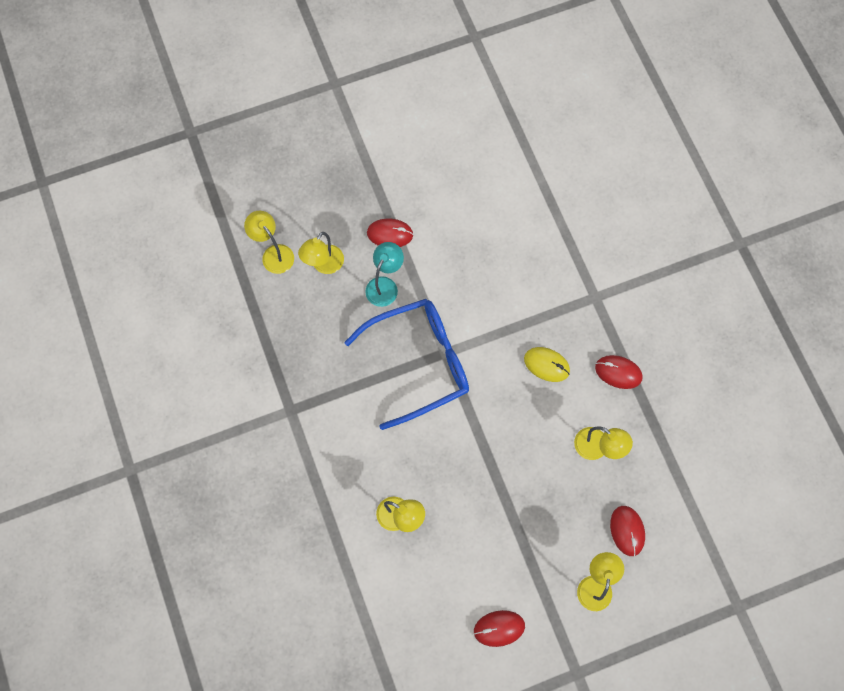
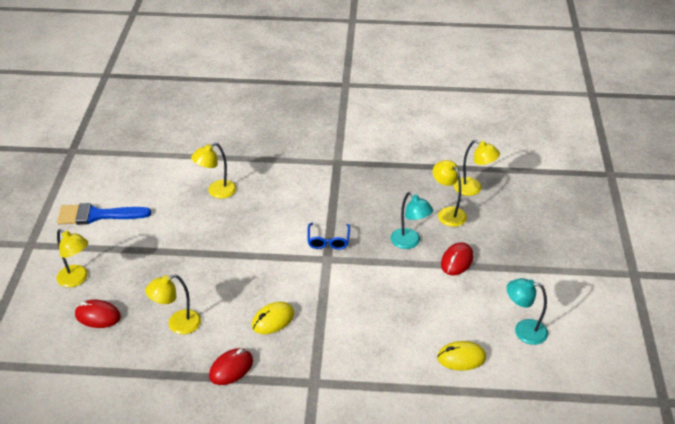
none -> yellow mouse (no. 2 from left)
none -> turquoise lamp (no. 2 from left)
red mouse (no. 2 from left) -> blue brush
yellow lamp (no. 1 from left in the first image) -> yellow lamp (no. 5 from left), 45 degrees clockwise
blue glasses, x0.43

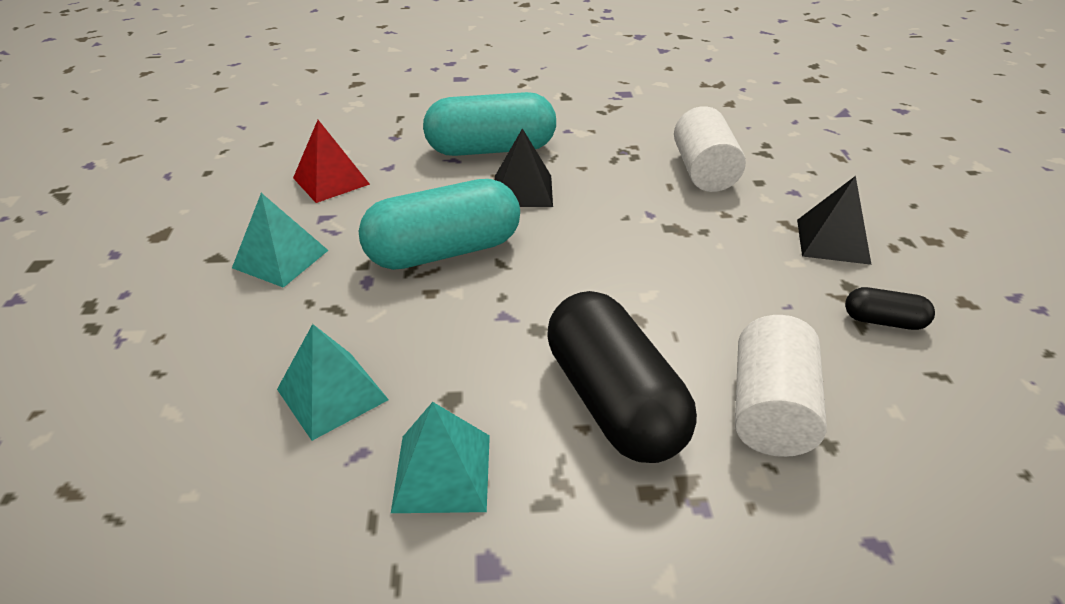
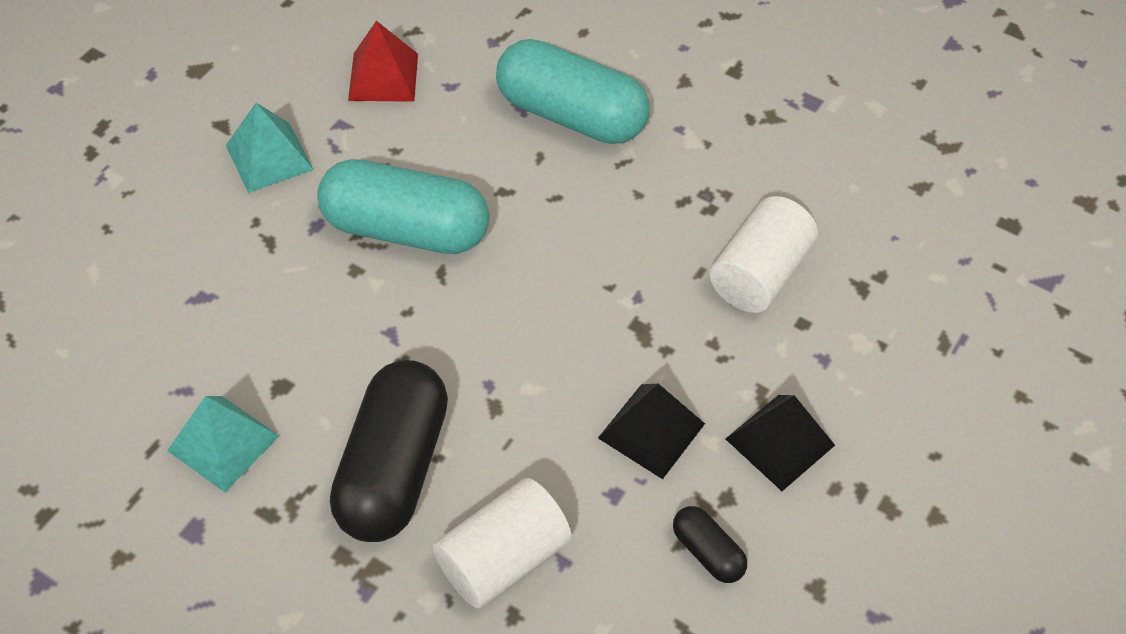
turquoise pyramid (no. 2 from left) -> none
black pyramid (no. 1 from left), relocated

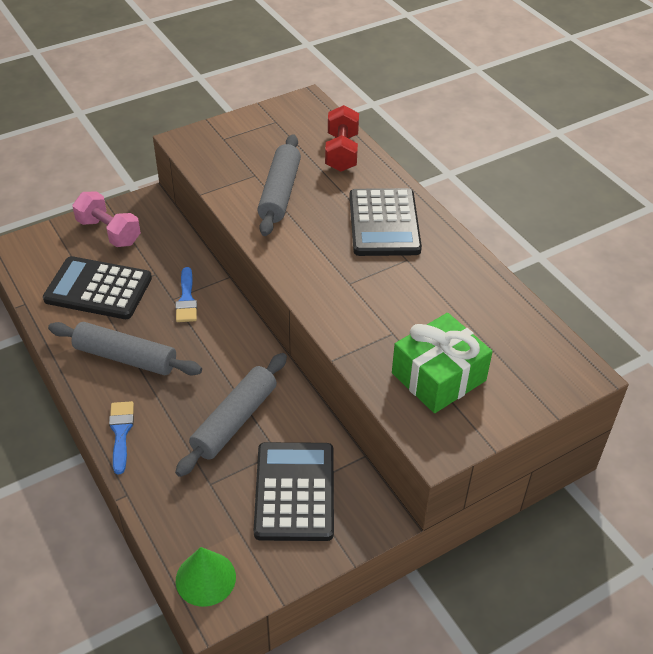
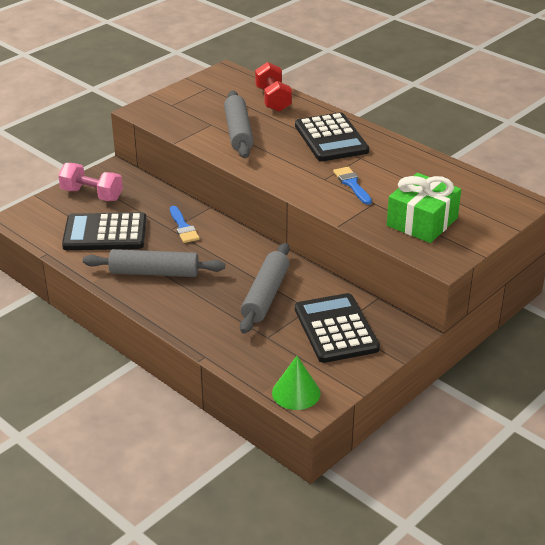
blue brush (no. 1 from left in the first image) -> blue brush (no. 2 from left), relocated

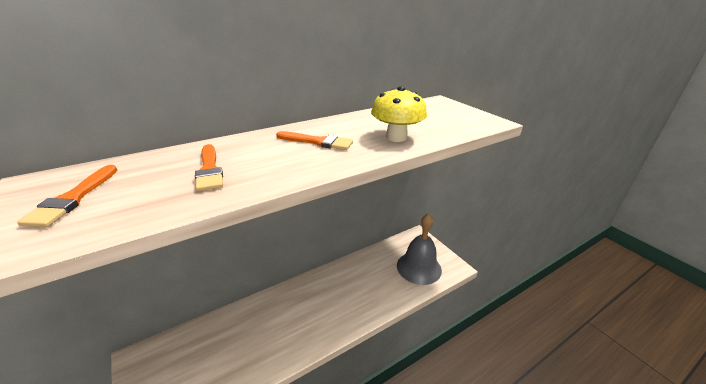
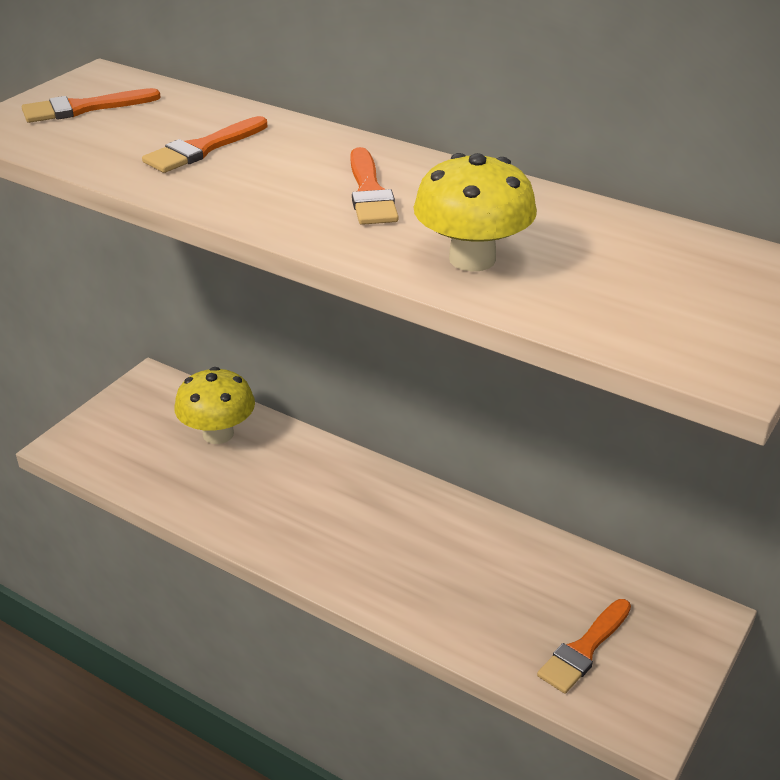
none -> yellow mushroom (no. 1 from left)
grey bell -> orange brush (no. 4 from left)

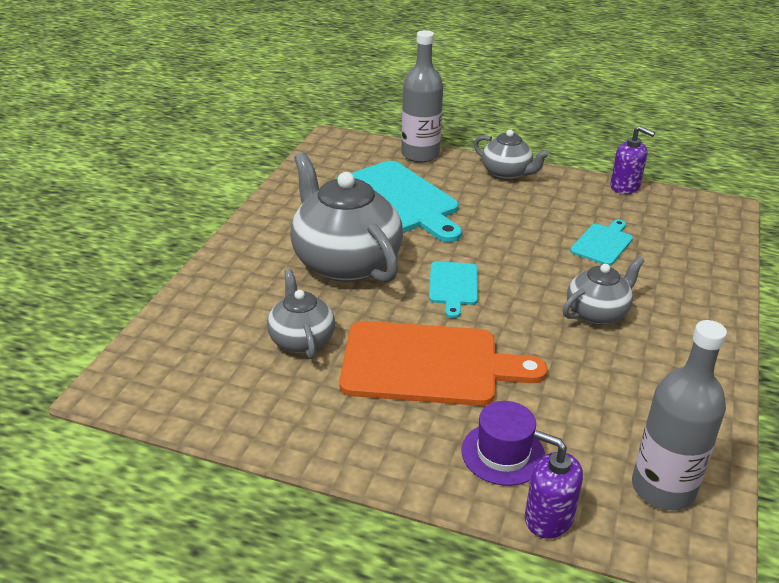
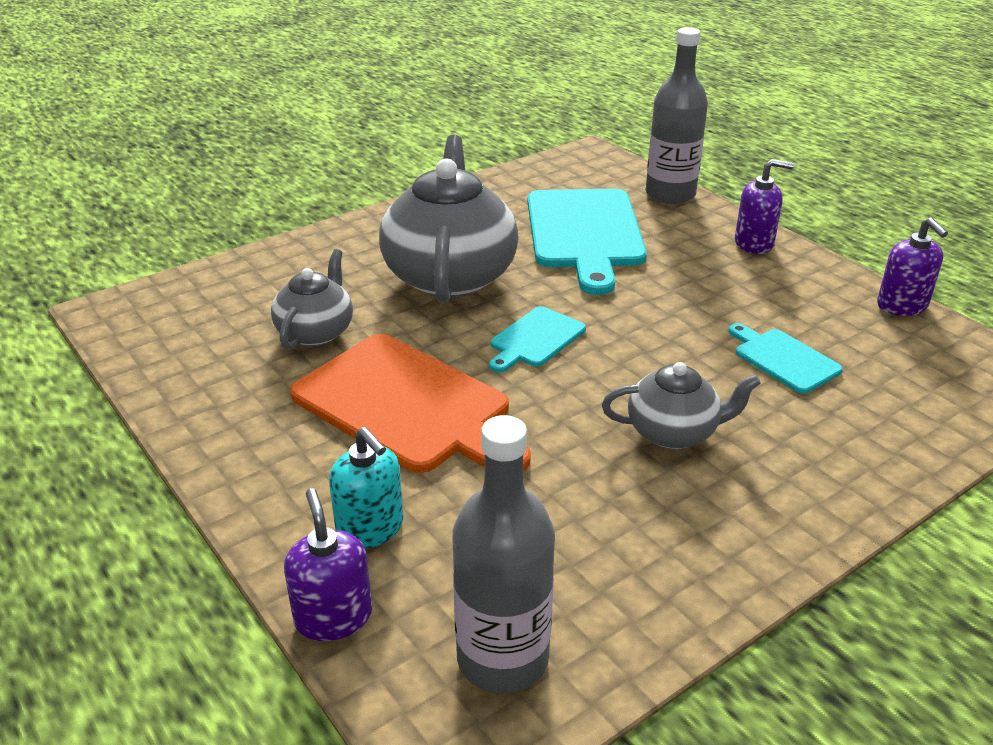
purple hat -> turquoise soap dispenser
grey teapot (no. 3 from left) -> purple soap dispenser (no. 2 from left)
turquoise cutting board (no. 3 from left), 105 degrees counterclockwise

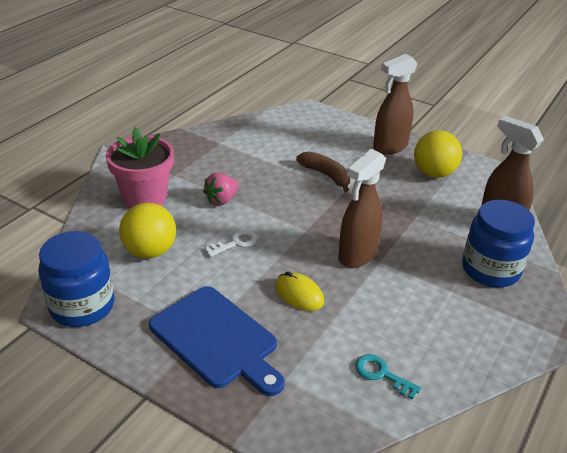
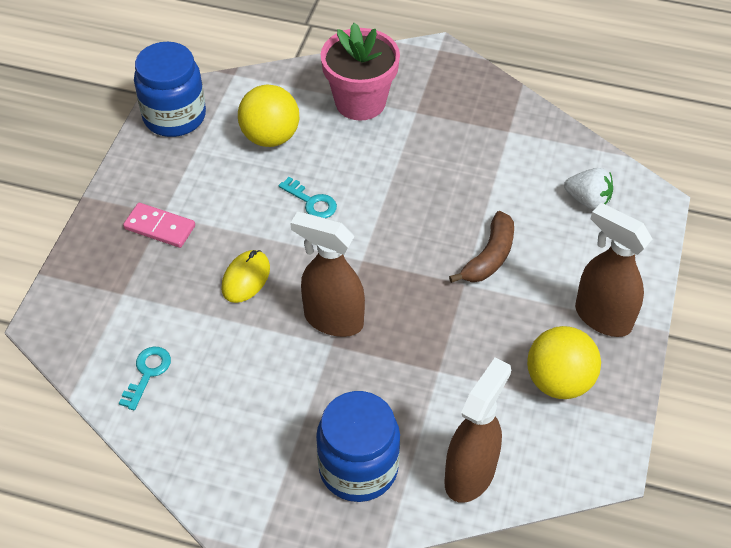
pink strawberry -> none
none -> white strawberry
blue cutting board -> pink domino
white key -> turquoise key (no. 2 from left)

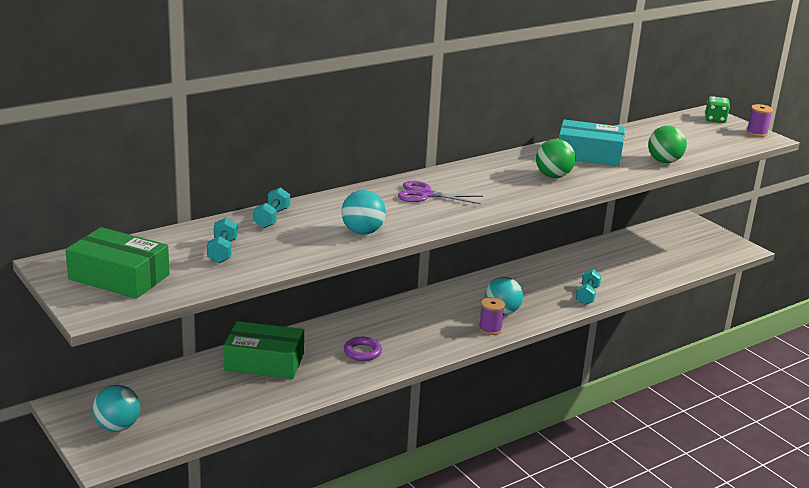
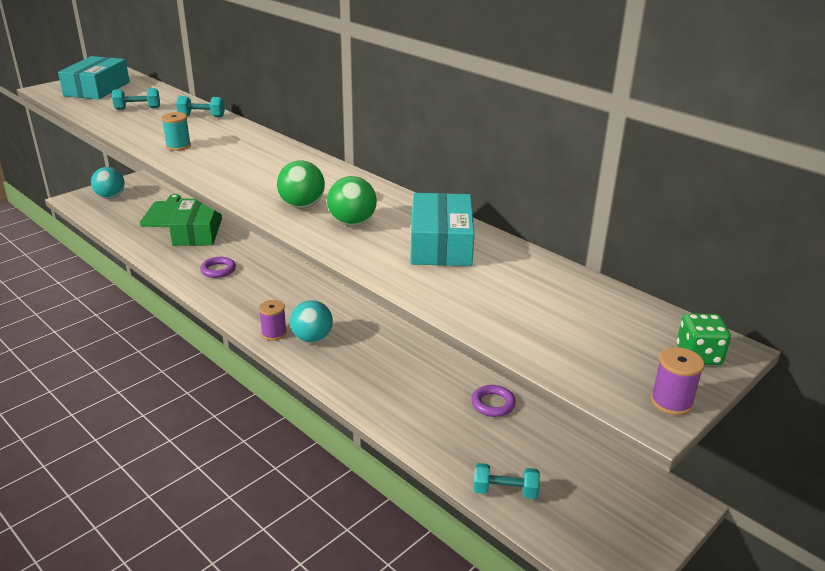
purple scissors -> none
none -> green cutting board
none -> purple ring (no. 2 from left)
turquoise dumbbell (no. 3 from left), relocated
green ball (no. 2 from left in the first image) -> green ball (no. 1 from left), relocated
turquoise ball (no. 2 from left) -> turquoise spool
green box (no. 1 from left) -> turquoise box (no. 1 from left)

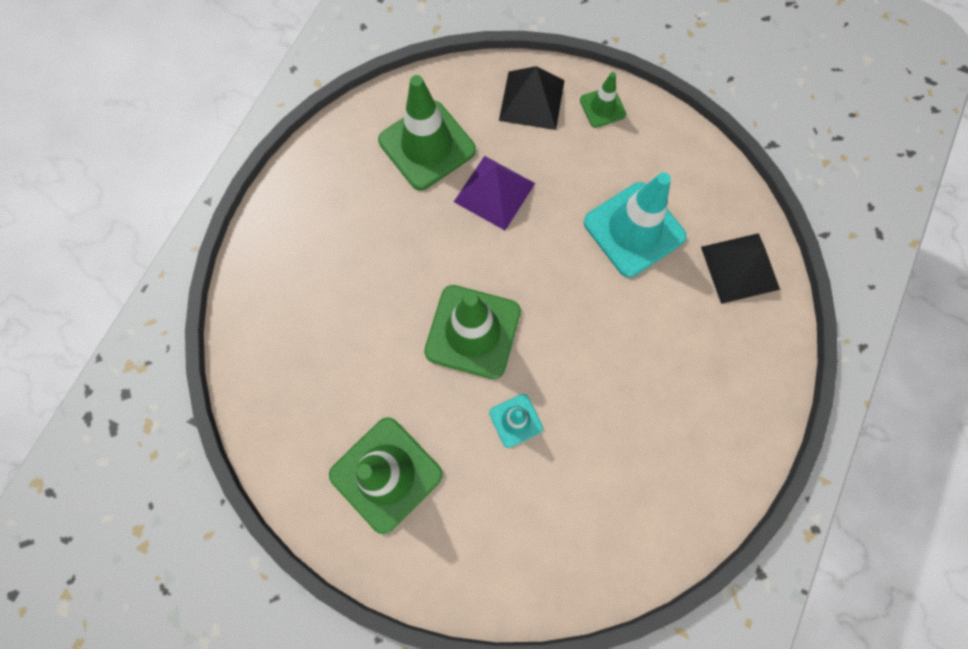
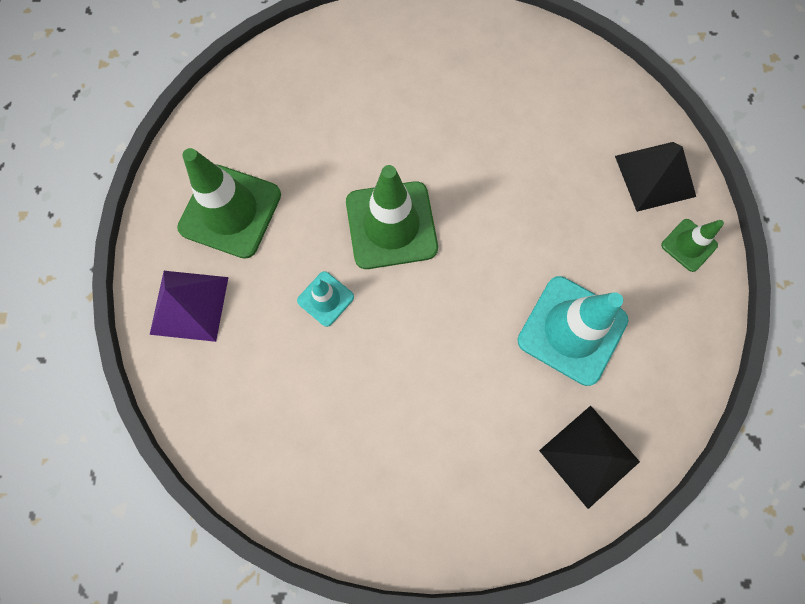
green traffic cone (no. 2 from left) -> none
purple pyramid, relocated

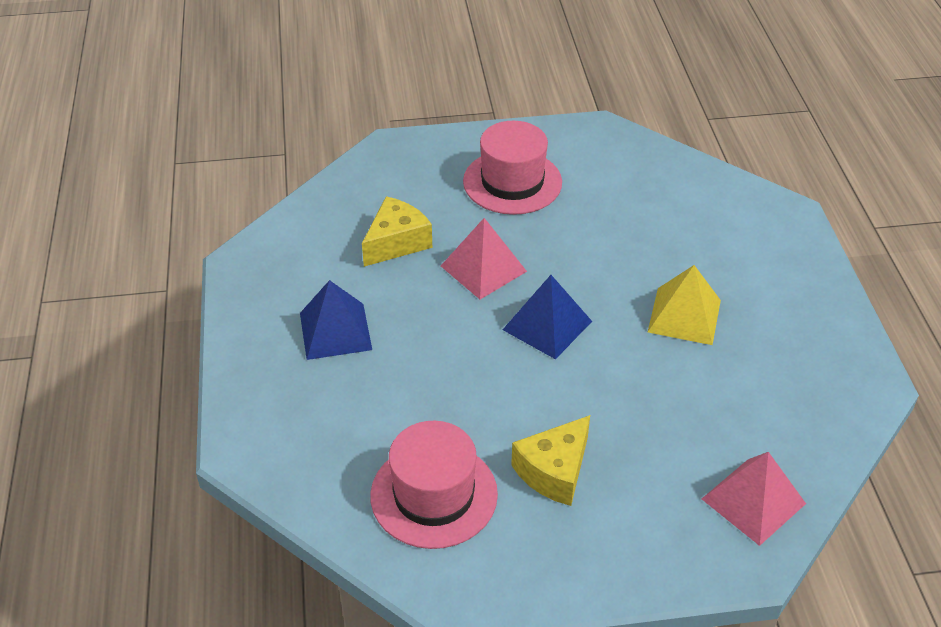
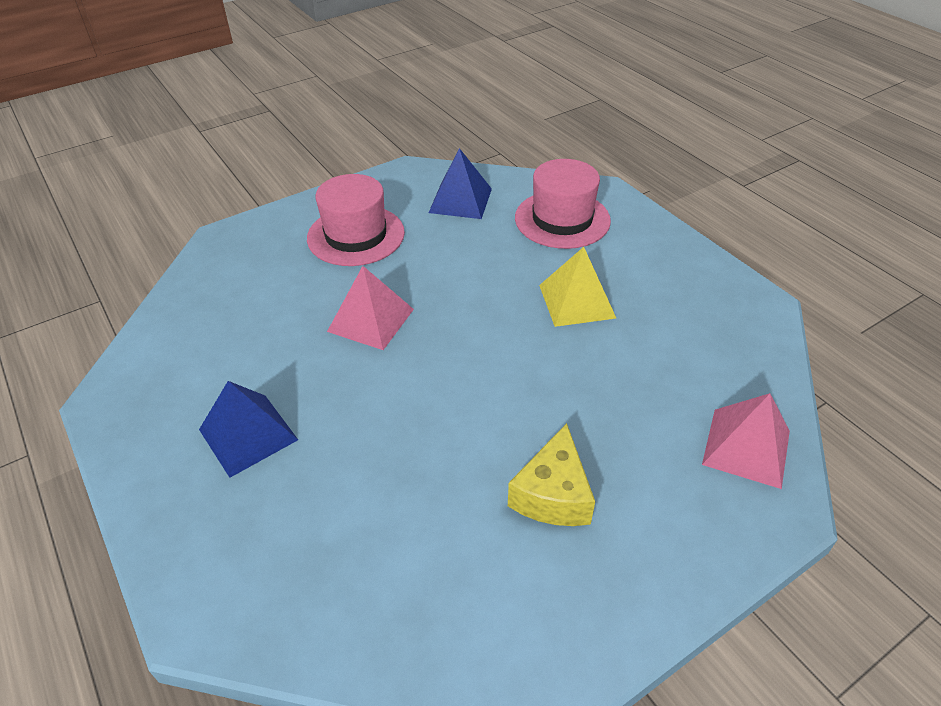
yellow cheese (no. 1 from left) -> none
pink hat (no. 1 from left in the first image) -> pink hat (no. 2 from left), relocated
blue pyramid (no. 2 from left), relocated

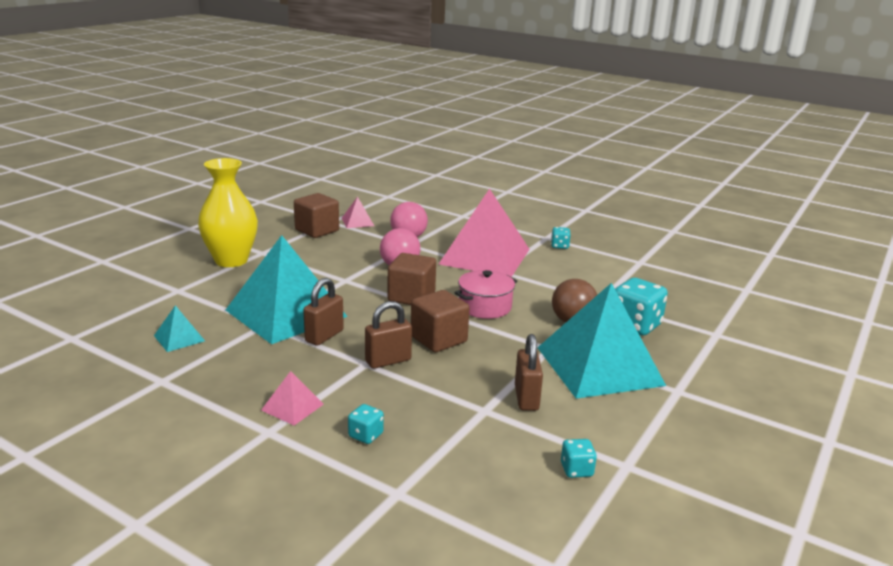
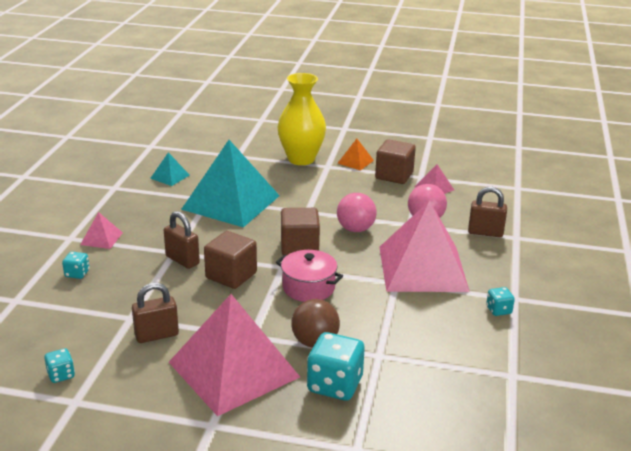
none -> orange pyramid
brown padlock (no. 1 from left in the first image) -> brown padlock (no. 3 from left), relocated
turquoise pyramid (no. 3 from left) -> pink pyramid (no. 2 from left)

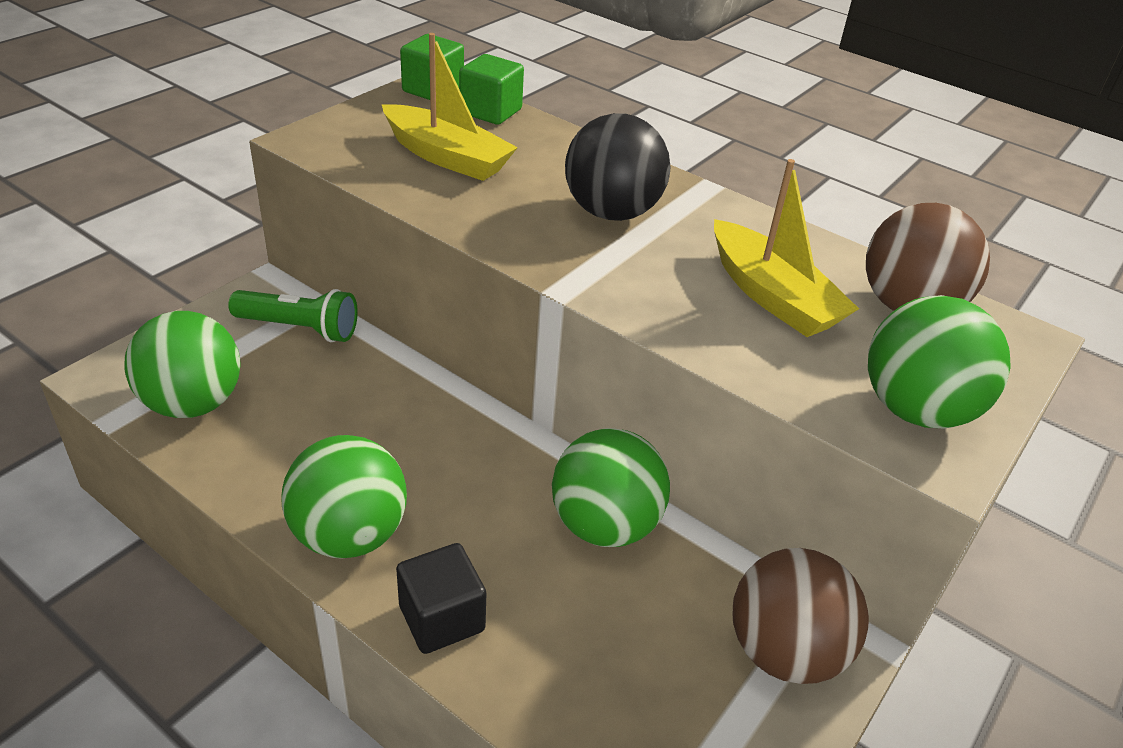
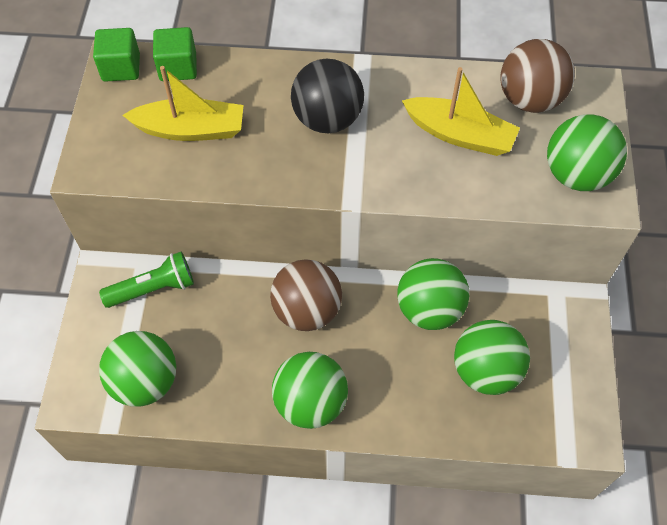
black cube -> none
none -> green ball (no. 4 from left)
brown ball (no. 1 from left), relocated

